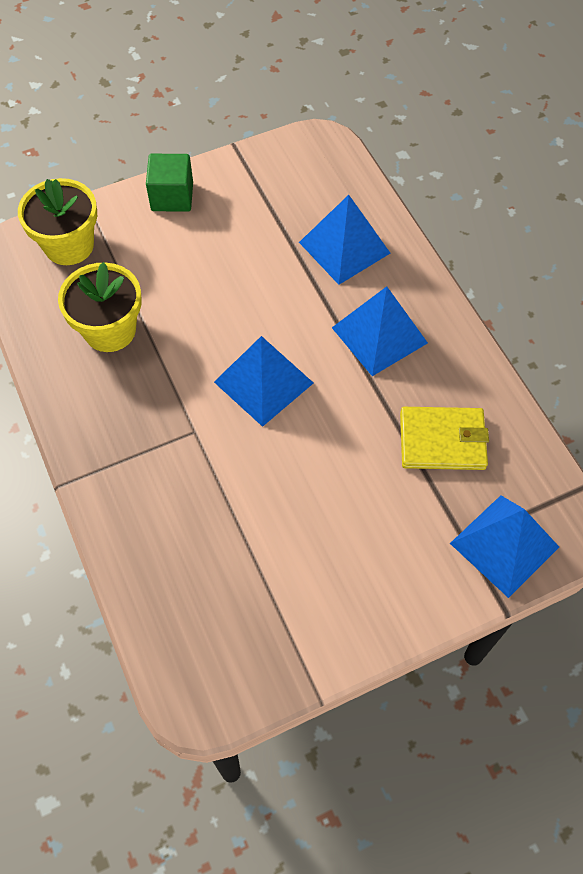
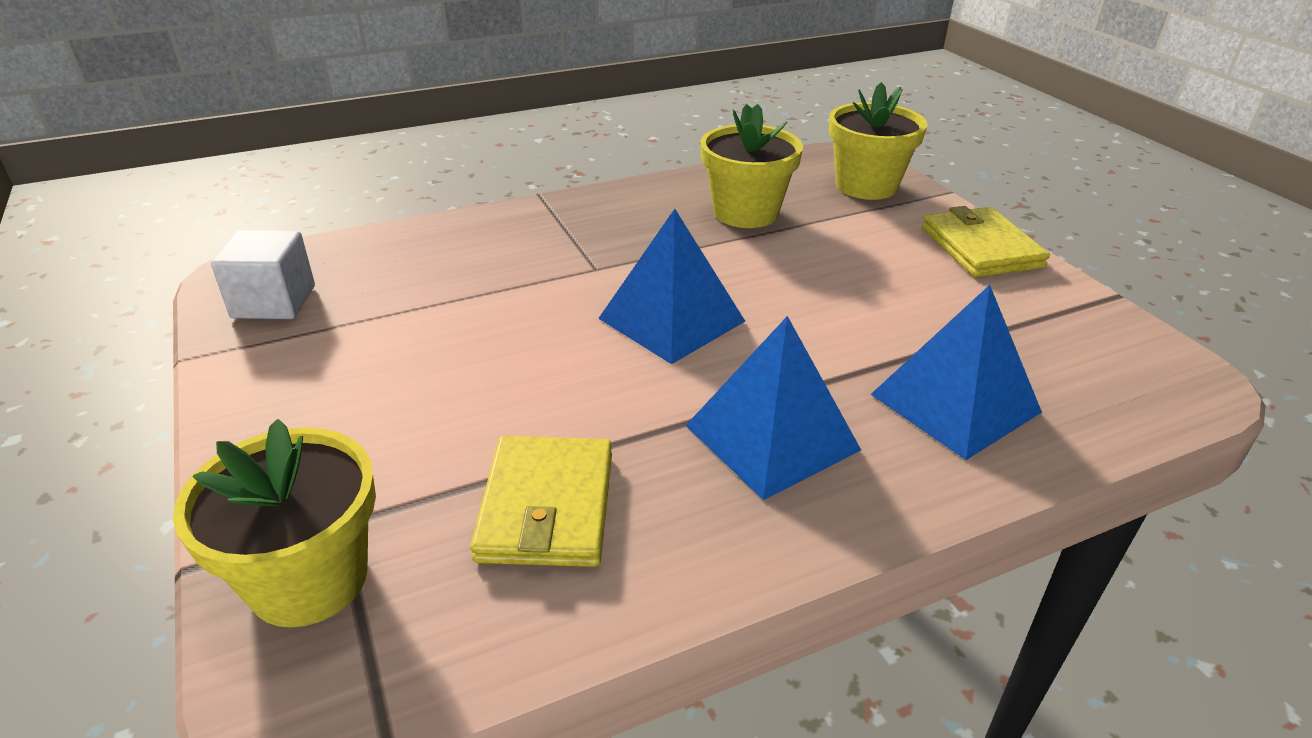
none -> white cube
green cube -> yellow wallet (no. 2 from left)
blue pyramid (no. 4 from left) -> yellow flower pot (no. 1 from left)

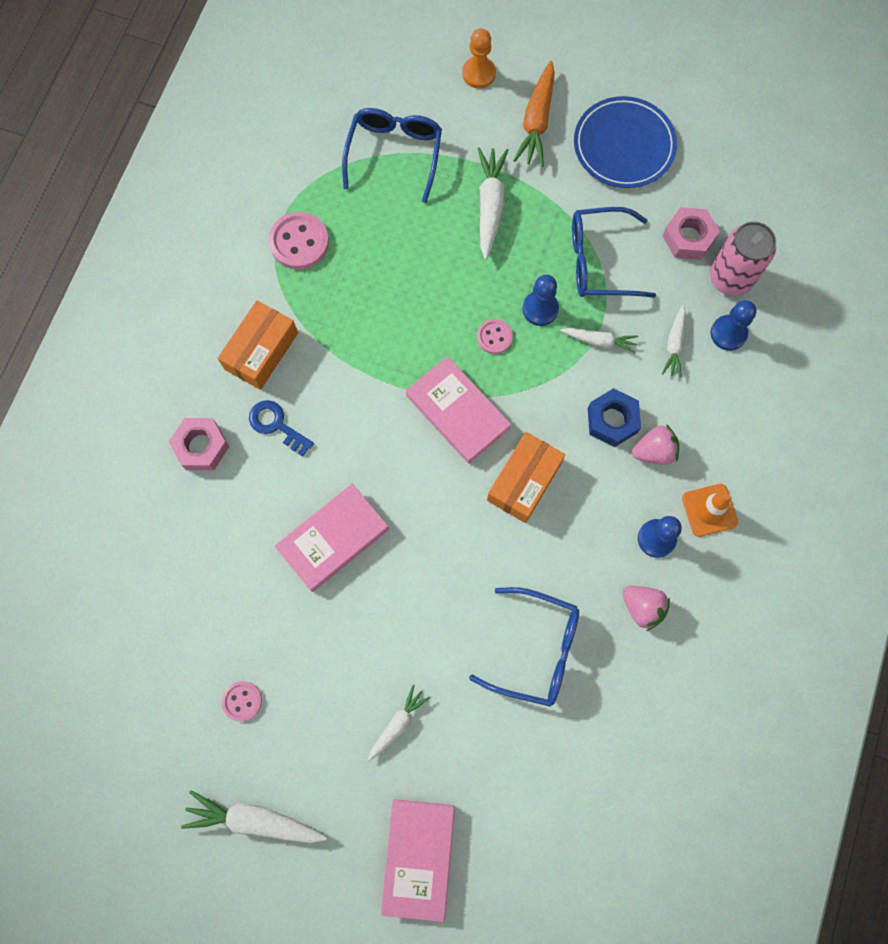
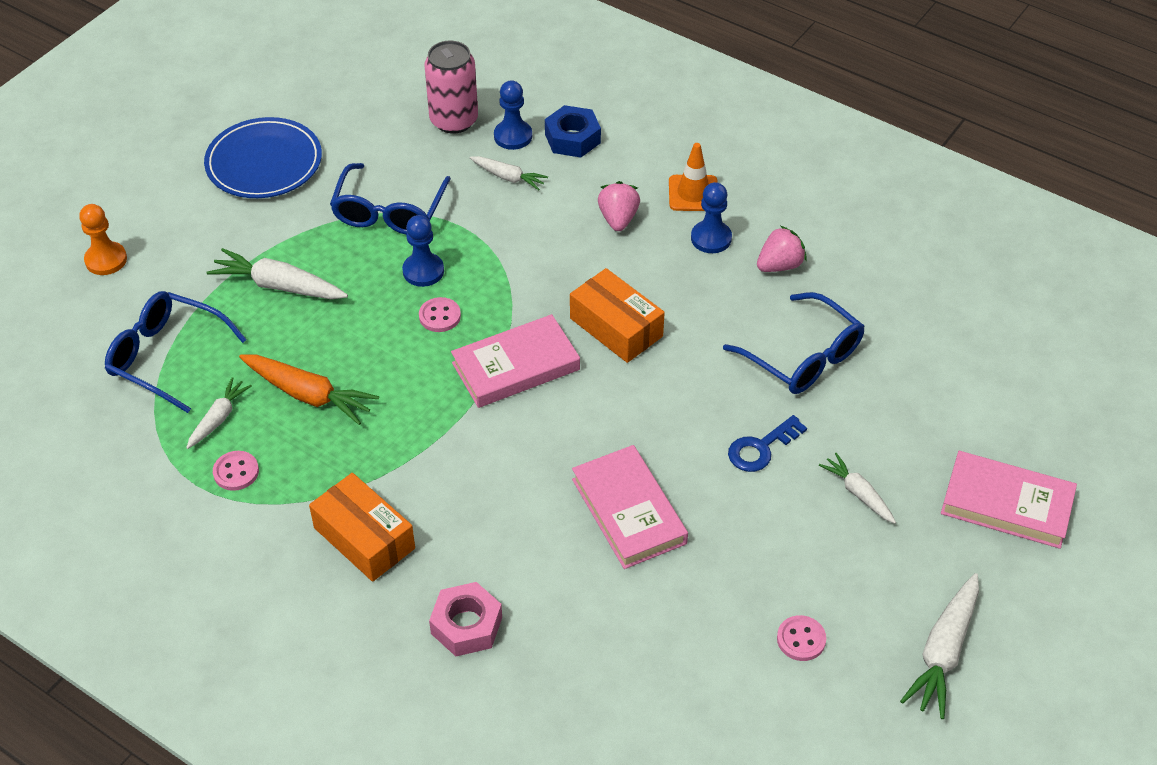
pink nut (no. 2 from left) -> none
blue key, relocated
orange carrot, relocated
white carrot (no. 4 from left in the first image) -> white carrot (no. 1 from left), relocated
blue nut, relocated
blue glasses (no. 2 from left in the first image) -> blue glasses (no. 3 from left), 105 degrees clockwise
pink button (no. 2 from left in the first image) -> pink button (no. 1 from left), x0.59

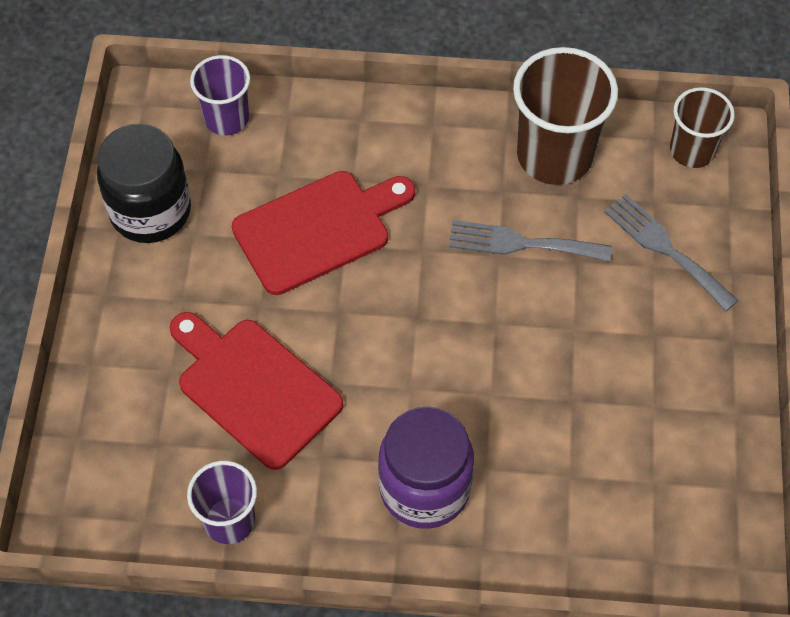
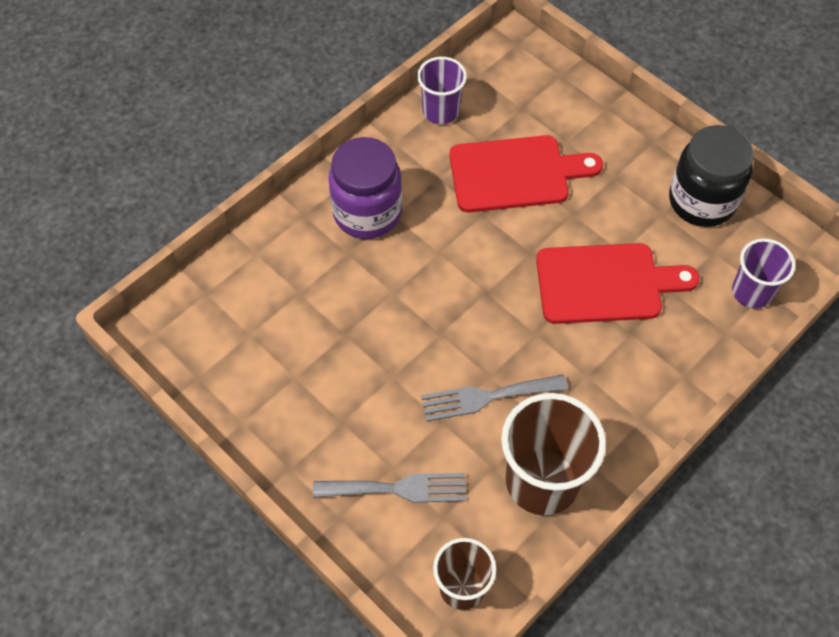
red cutting board (no. 2 from left), 105 degrees counterclockwise
grey fork (no. 1 from left in the first image) -> grey fork (no. 2 from left), 150 degrees counterclockwise

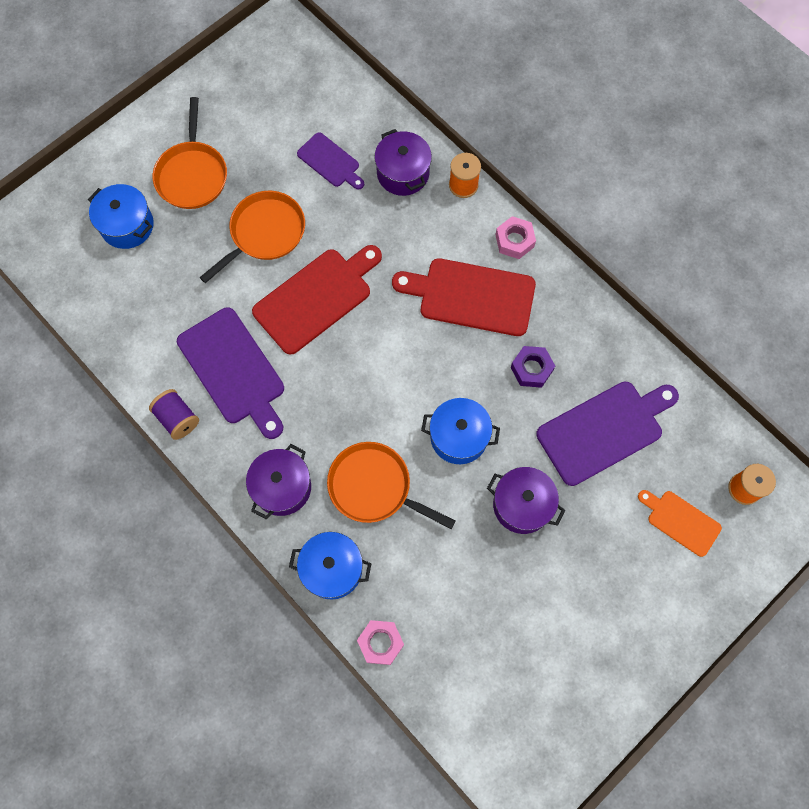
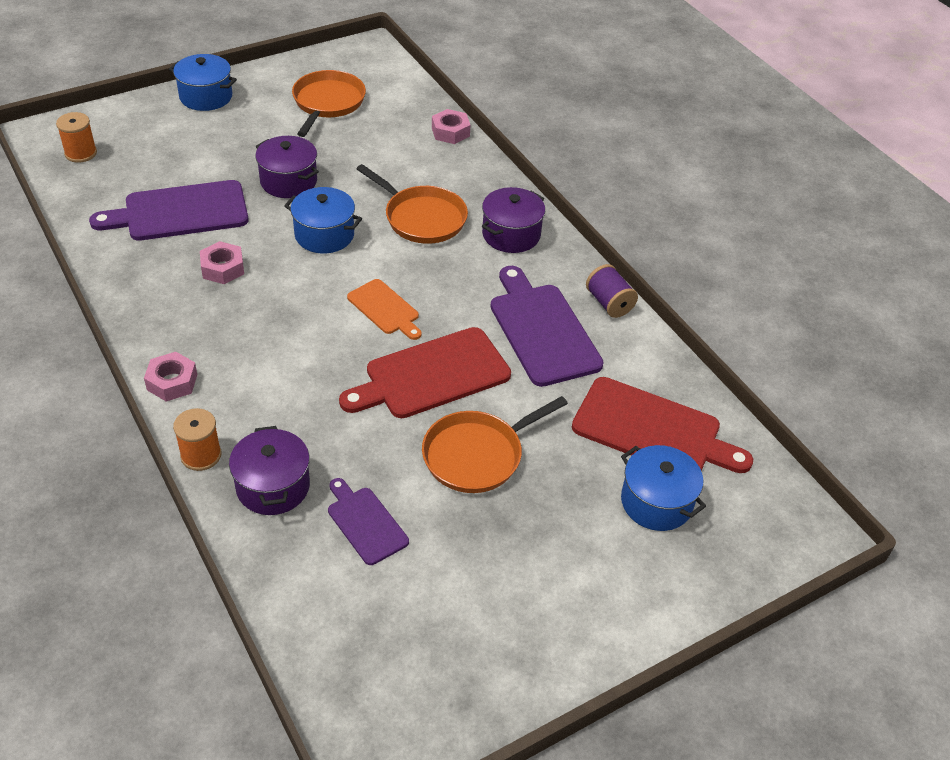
orange pan (no. 1 from left), relocated
blue pot (no. 2 from left in the first image) -> blue pot (no. 1 from left), relocated
red cutting board (no. 2 from left), relocated
orange cutting board, relocated
purple nut -> pink nut (no. 2 from left)

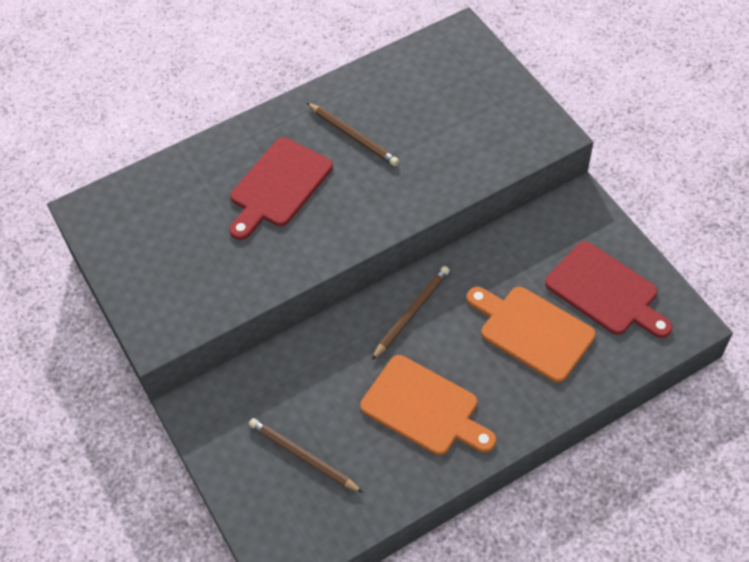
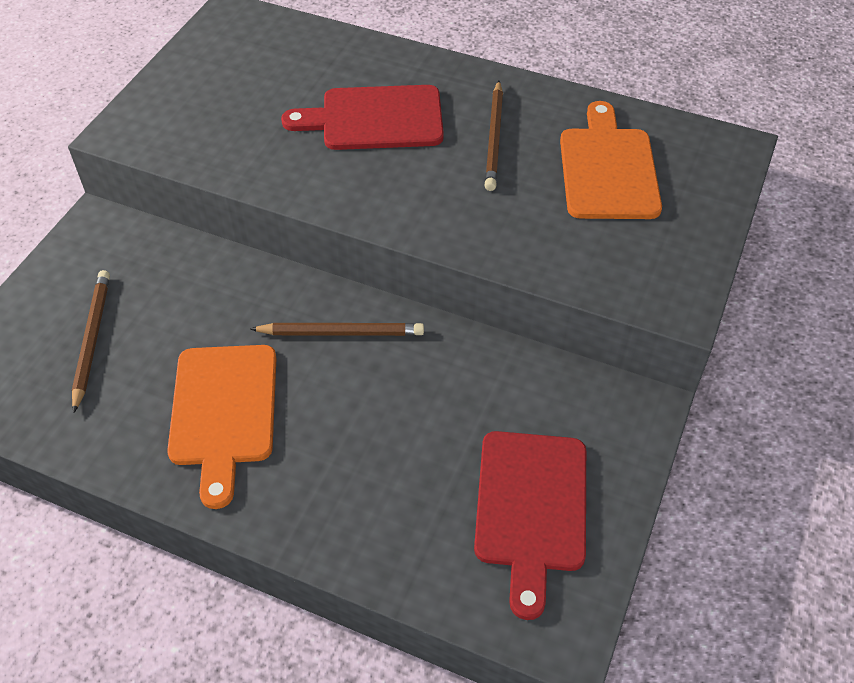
orange cutting board (no. 2 from left), relocated

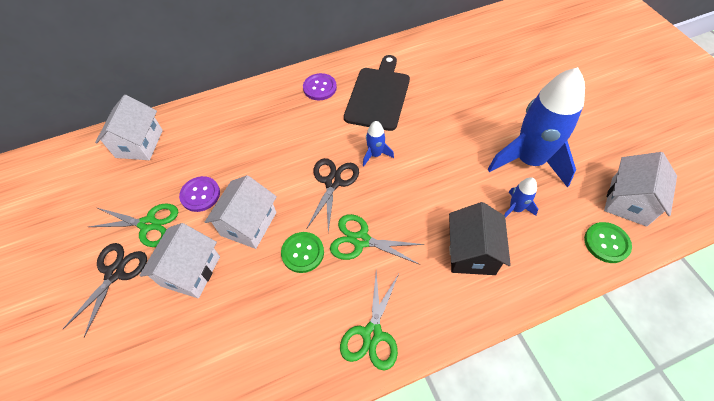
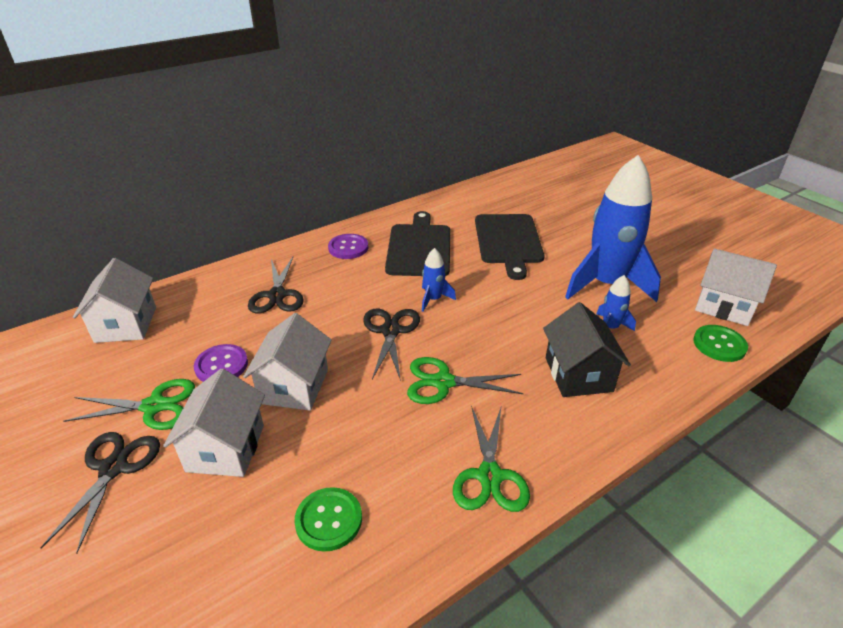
none -> black scissors (no. 2 from left)
none -> black cutting board (no. 2 from left)
green button (no. 1 from left), relocated
white house (no. 4 from left), 75 degrees counterclockwise

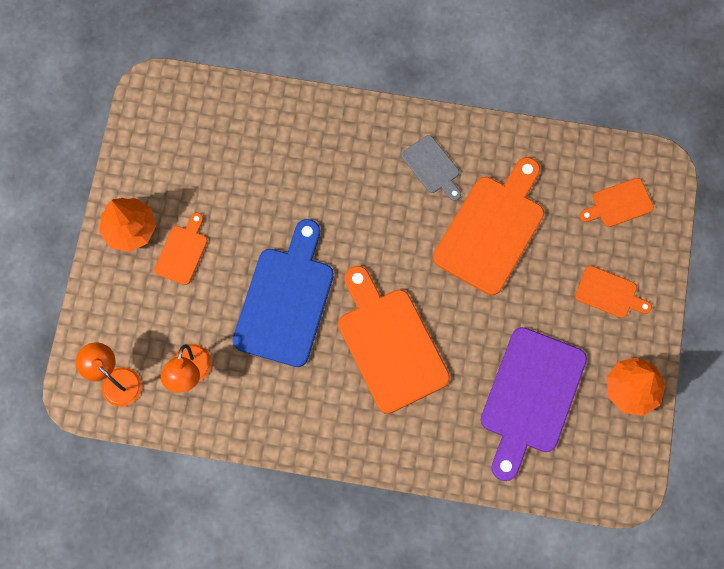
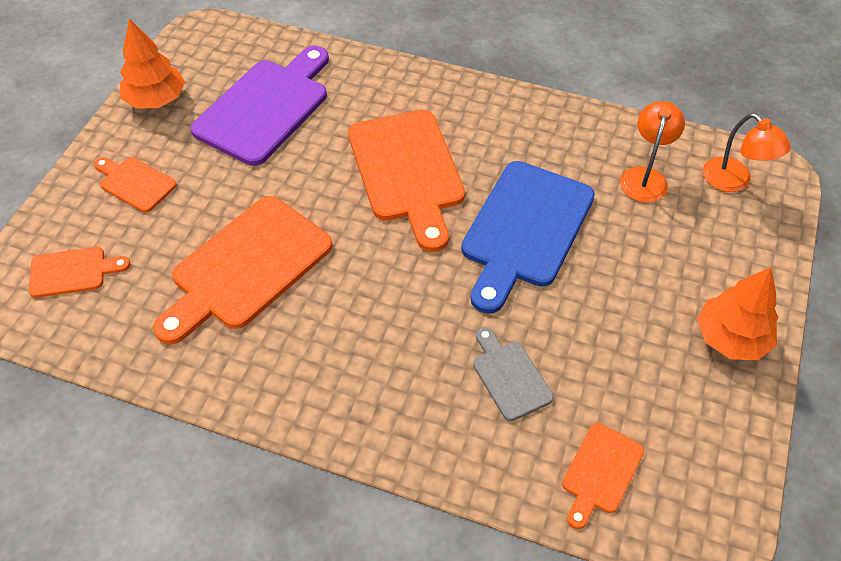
orange cutting board (no. 1 from left in the first image) -> orange cutting board (no. 5 from left), relocated
grey cutting board, relocated

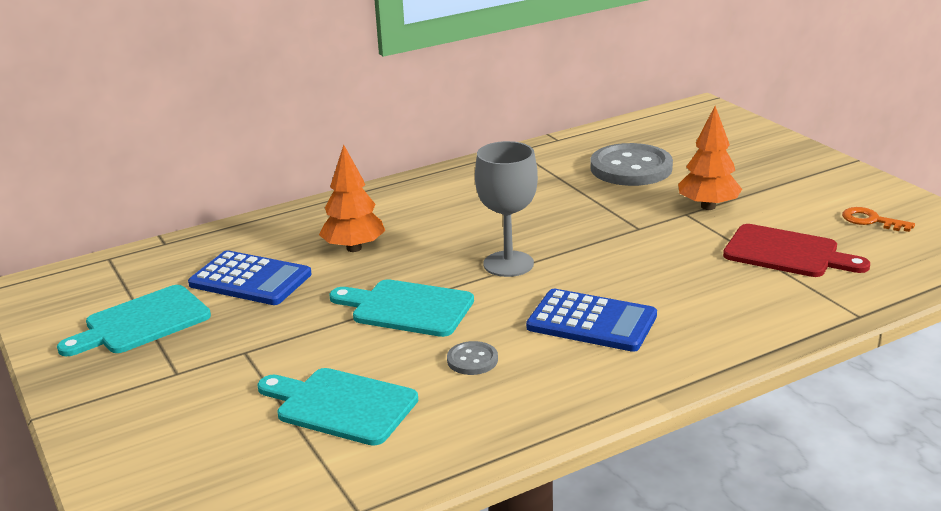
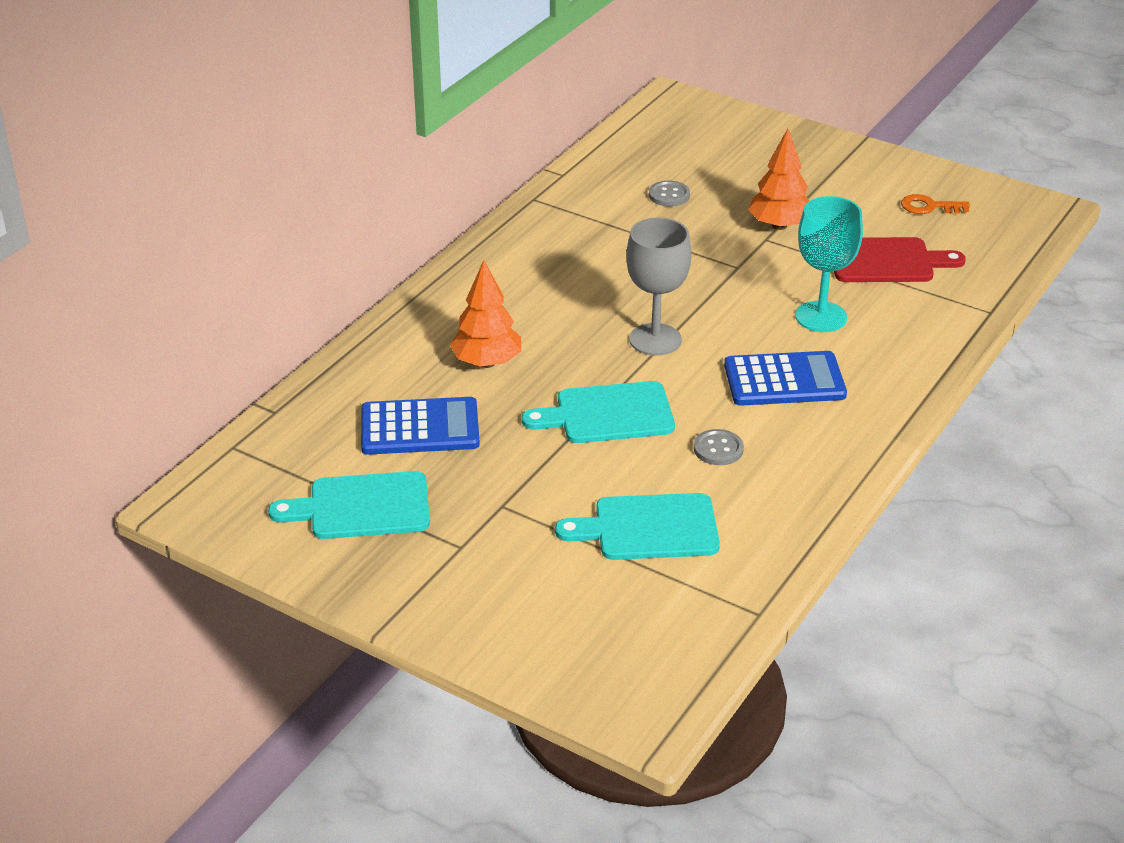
none -> turquoise goblet
turquoise cutting board (no. 1 from left), 60 degrees clockwise
grey button (no. 2 from left in the first image) -> grey button (no. 1 from left), x0.47

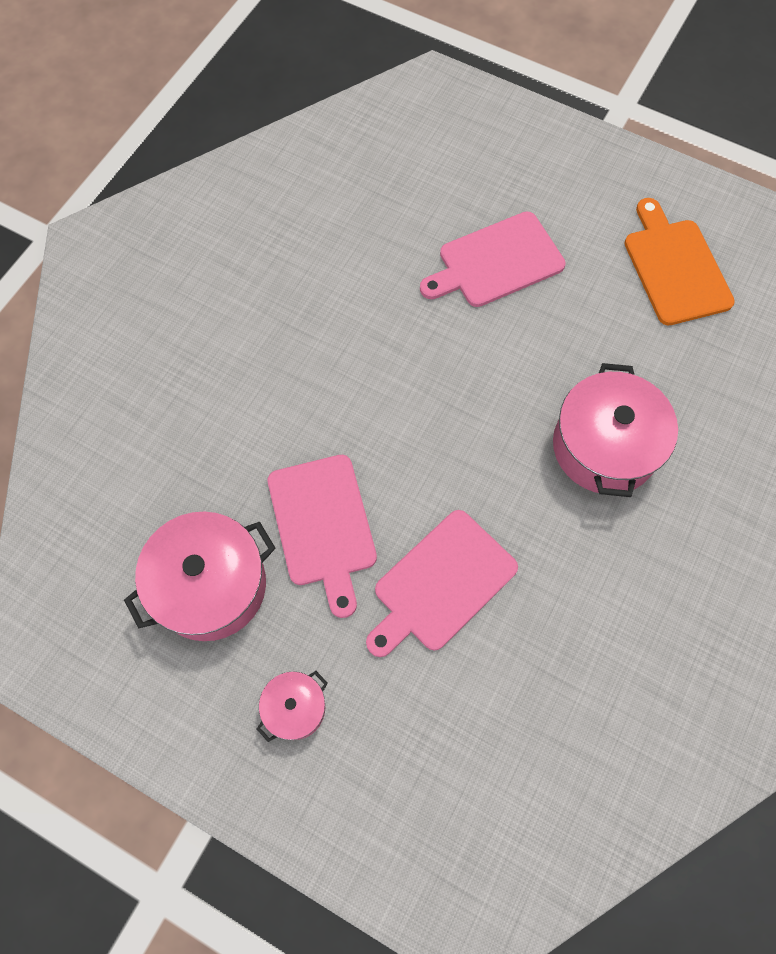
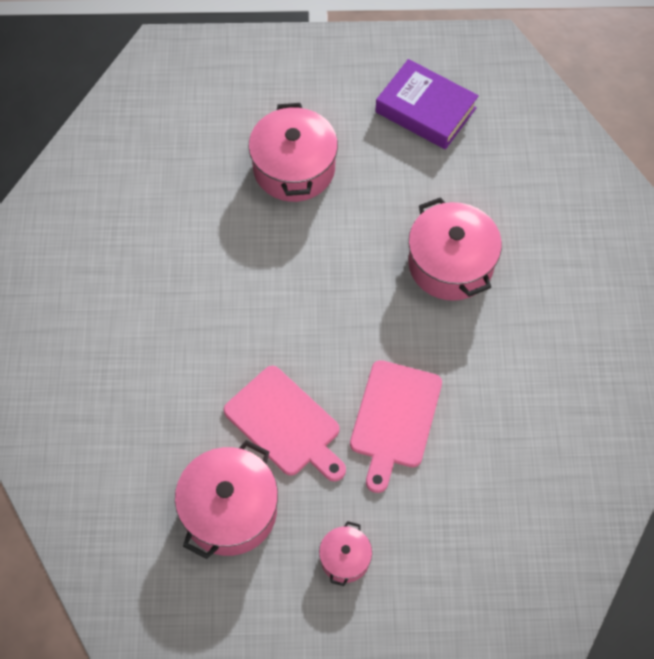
pink cutting board (no. 3 from left) -> pink pot (no. 2 from left)
orange cutting board -> purple book

